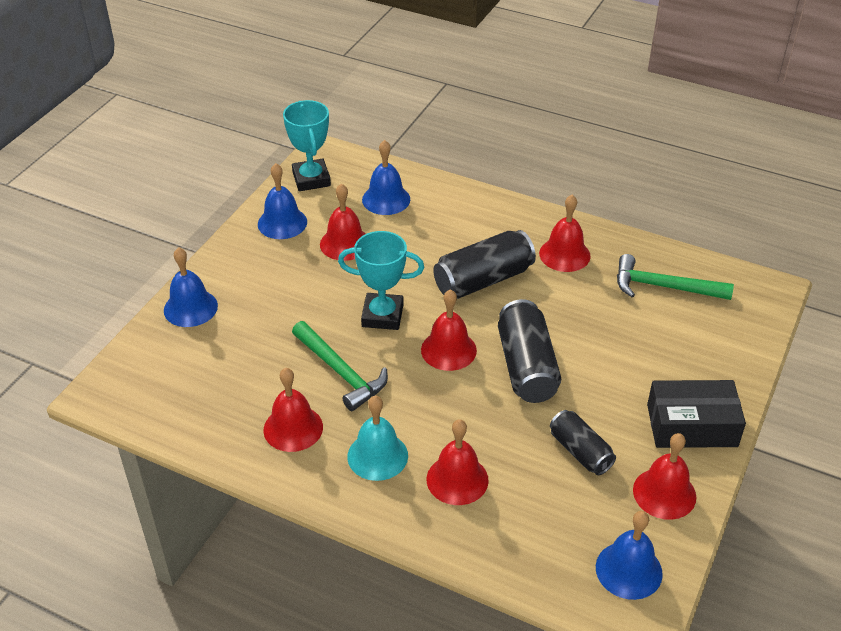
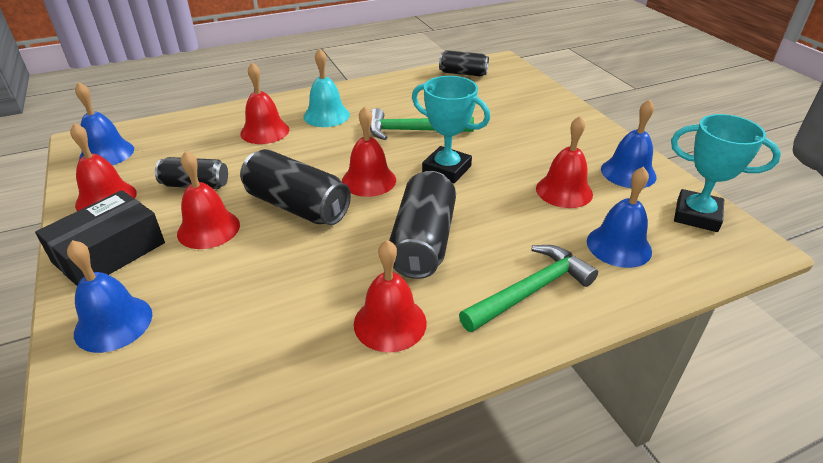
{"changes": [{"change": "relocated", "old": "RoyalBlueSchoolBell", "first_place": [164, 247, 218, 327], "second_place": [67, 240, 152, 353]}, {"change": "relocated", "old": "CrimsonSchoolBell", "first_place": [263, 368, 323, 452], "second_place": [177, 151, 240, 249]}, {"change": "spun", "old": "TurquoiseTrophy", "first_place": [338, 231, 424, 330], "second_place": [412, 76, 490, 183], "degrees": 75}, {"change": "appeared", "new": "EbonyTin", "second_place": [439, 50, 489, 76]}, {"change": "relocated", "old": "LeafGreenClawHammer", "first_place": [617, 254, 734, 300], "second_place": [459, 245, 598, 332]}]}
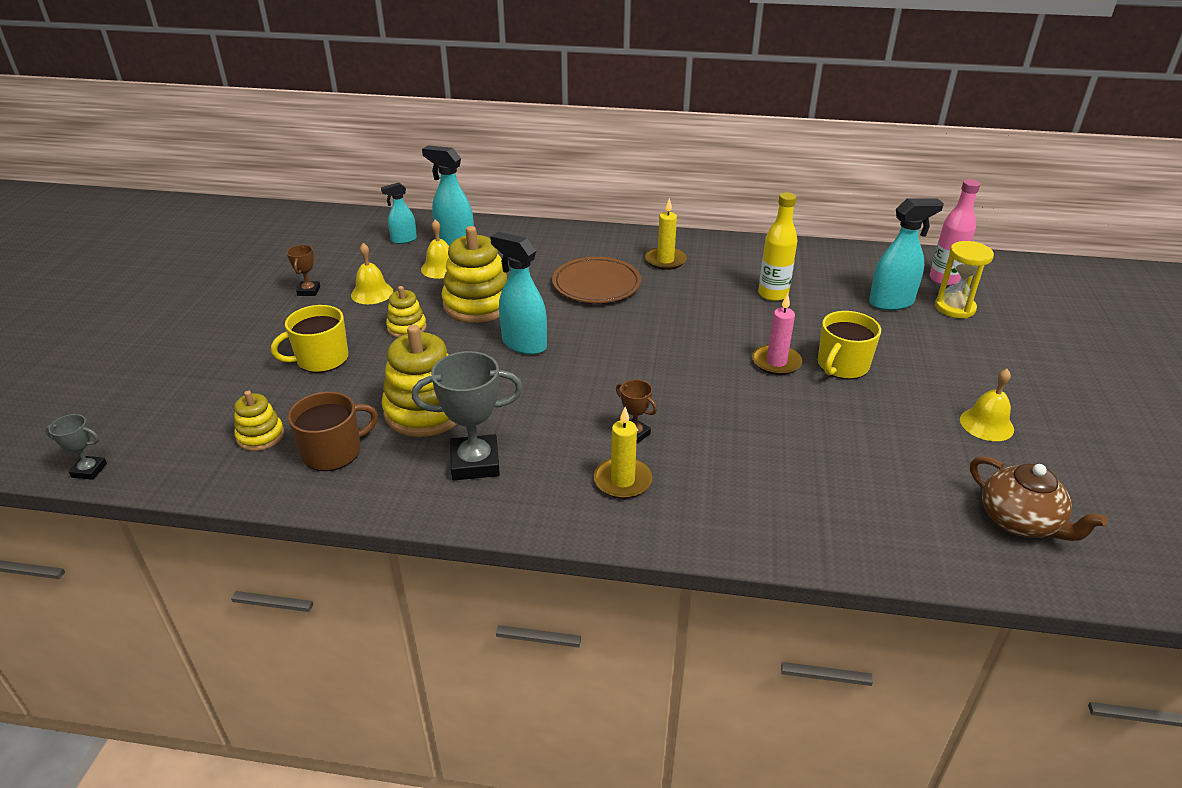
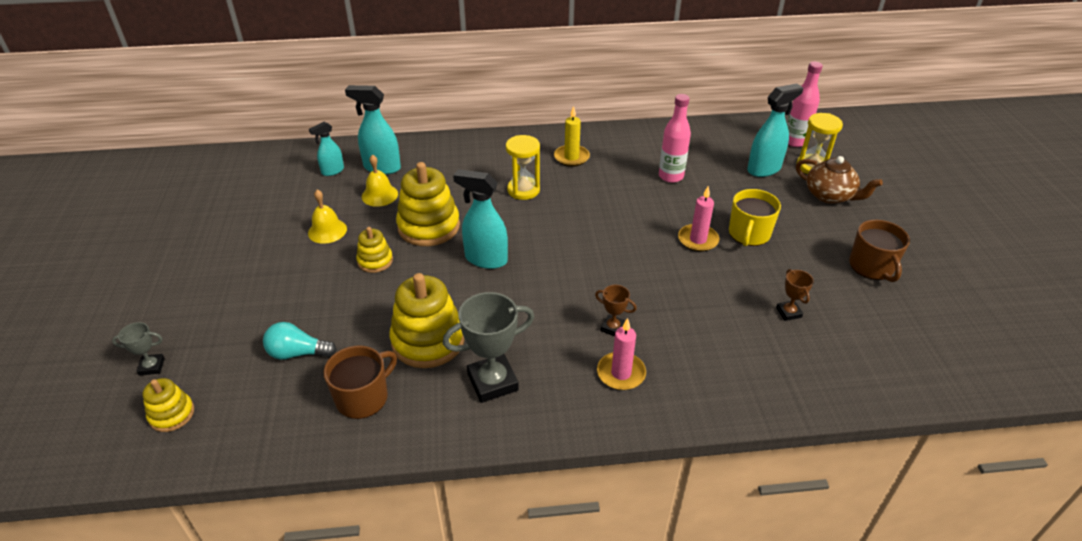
{"changes": [{"change": "relocated", "old": "GrayTrophy", "first_place": [45, 414, 107, 480], "second_place": [112, 322, 165, 376]}, {"change": "relocated", "old": "BrightYellowStackingRings", "first_place": [234, 391, 284, 451], "second_place": [143, 378, 194, 432]}, {"change": "appeared", "new": "TurquoiseLightBulb", "second_place": [263, 322, 337, 360]}, {"change": "exchanged", "old": "BrownFlatDish", "new": "BrightYellowHourglass", "first_place": [552, 257, 641, 303], "second_place": [506, 135, 540, 200]}, {"change": "colour", "old": "BrightYellowCandle", "new": "RosyCandle", "first_place": [594, 407, 652, 499], "second_place": [597, 318, 646, 390]}, {"change": "colour", "old": "BrightYellowFlask", "new": "RosyFlask", "first_place": [758, 192, 797, 301], "second_place": [659, 94, 691, 183]}, {"change": "relocated", "old": "BrownTrophy", "first_place": [287, 245, 320, 296], "second_place": [776, 269, 814, 321]}, {"change": "relocated", "old": "BrownChinaTeapot", "first_place": [970, 456, 1108, 541], "second_place": [796, 156, 883, 204]}, {"change": "exchanged", "old": "BrightYellowSchoolBell", "new": "BrownTeaMug", "first_place": [960, 369, 1014, 441], "second_place": [849, 220, 910, 282]}, {"change": "missing", "old": "BrightYellowTeaMug", "first_place": [271, 305, 348, 373]}]}
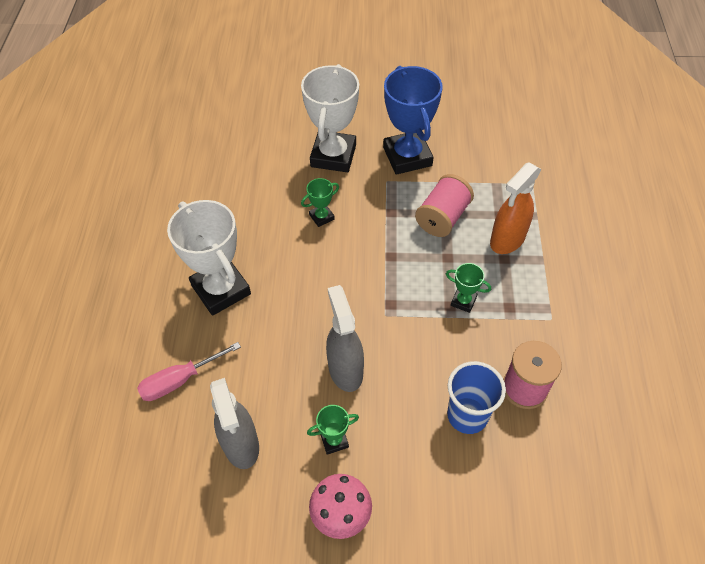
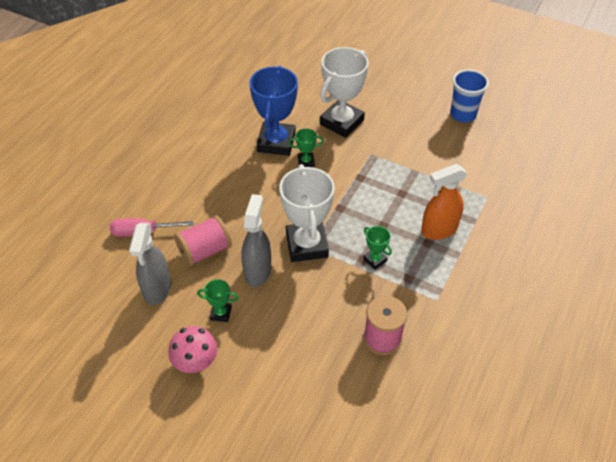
{"changes": [{"change": "relocated", "old": "RosyReelOfThread", "first_place": [415, 174, 474, 237], "second_place": [174, 215, 232, 266]}, {"change": "relocated", "old": "RoyalBlueTrophy", "first_place": [383, 66, 443, 175], "second_place": [249, 66, 298, 156]}, {"change": "relocated", "old": "WhiteTrophy", "first_place": [167, 200, 251, 316], "second_place": [279, 164, 335, 262]}, {"change": "relocated", "old": "RoyalBlueCup", "first_place": [447, 361, 506, 434], "second_place": [450, 69, 489, 122]}]}
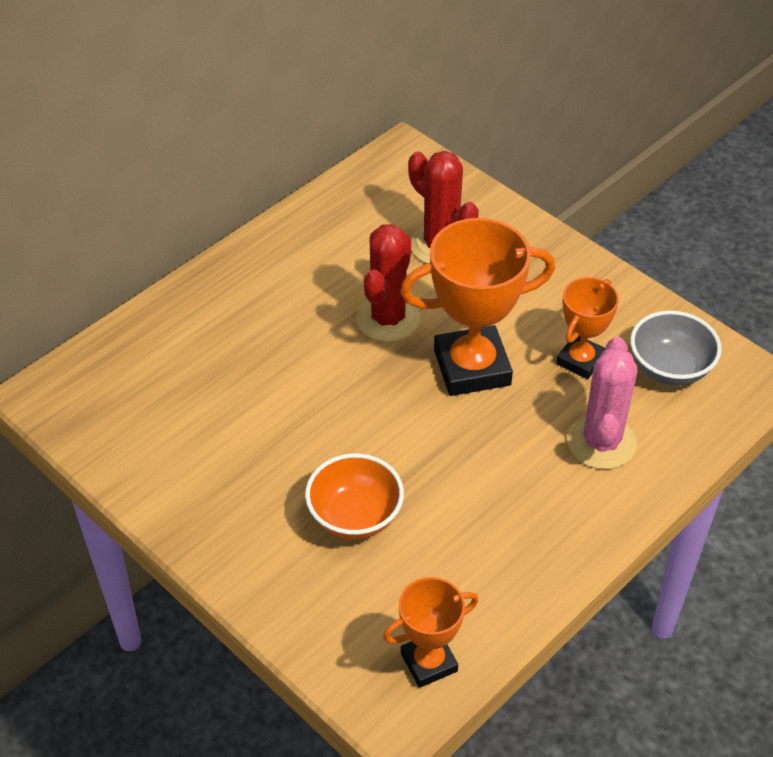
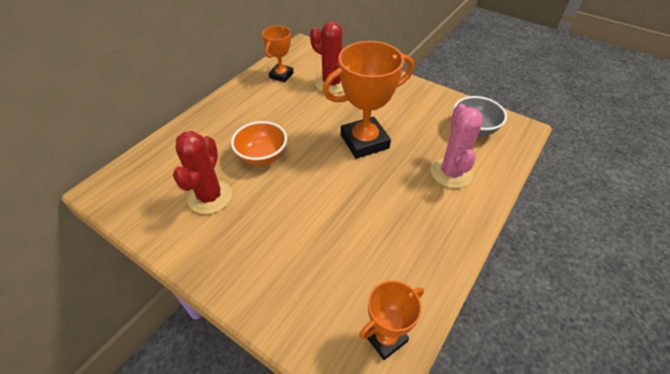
{"changes": [{"change": "relocated", "old": "CrimsonPricklyPlant", "first_place": [356, 224, 420, 342], "second_place": [173, 131, 232, 214]}, {"change": "relocated", "old": "OrangeColouredBowl", "first_place": [305, 453, 404, 540], "second_place": [231, 121, 287, 165]}, {"change": "relocated", "old": "OrangeColouredTrophy", "first_place": [556, 277, 619, 379], "second_place": [262, 26, 294, 82]}]}
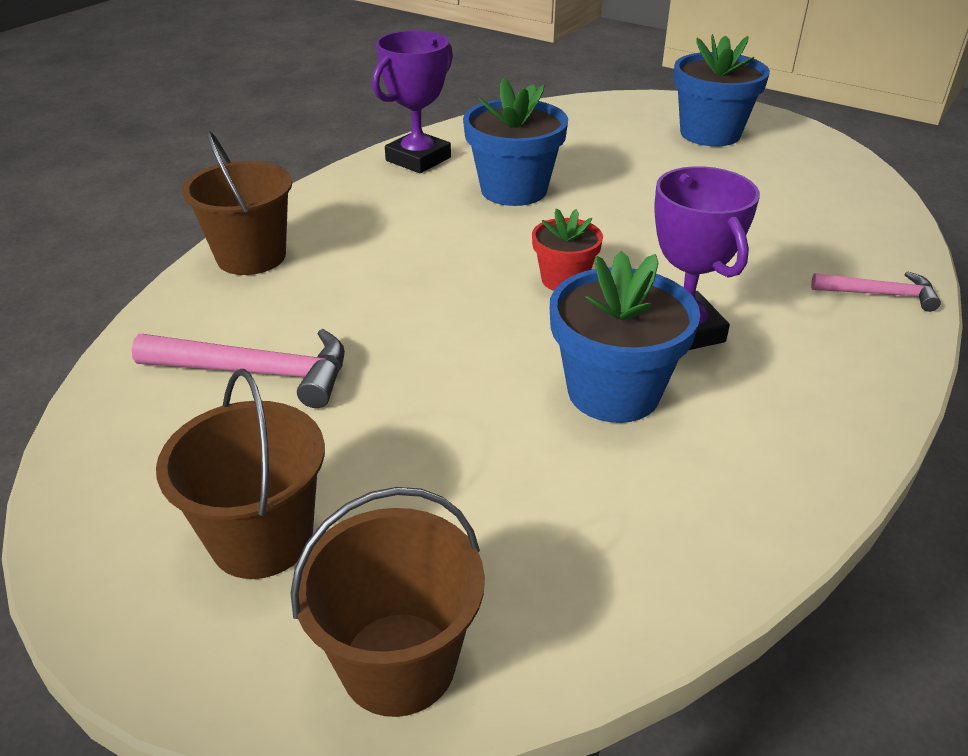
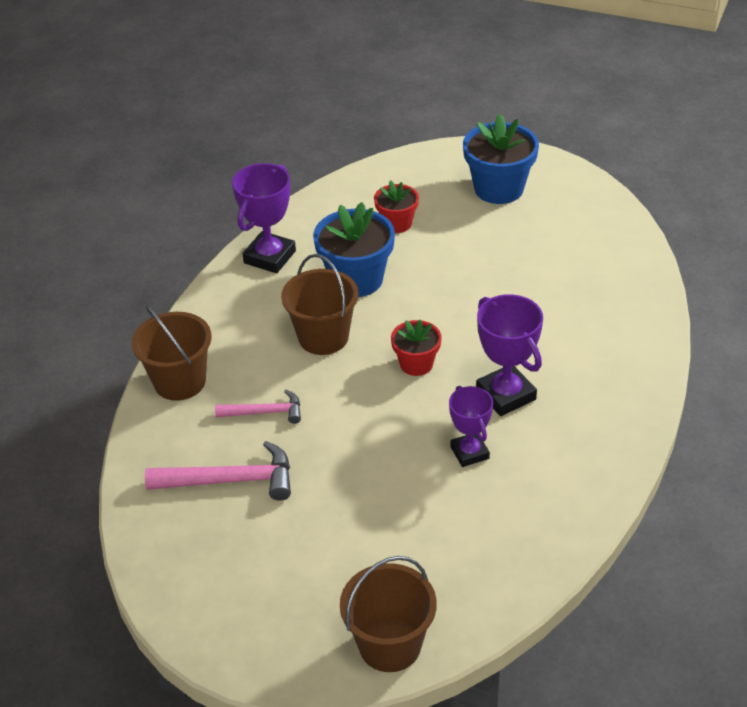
{"changes": [{"change": "relocated", "old": "RosyClawHammer", "first_place": [811, 271, 941, 312], "second_place": [215, 390, 301, 424]}, {"change": "relocated", "old": "BrownSandBucket", "first_place": [156, 369, 325, 579], "second_place": [281, 254, 359, 355]}, {"change": "appeared", "new": "CrimsonPlantPot", "second_place": [374, 180, 419, 233]}, {"change": "exchanged", "old": "RoyalBluePlantPot", "new": "RoyalPurpleTrophy", "first_place": [550, 251, 700, 423], "second_place": [449, 386, 493, 467]}]}
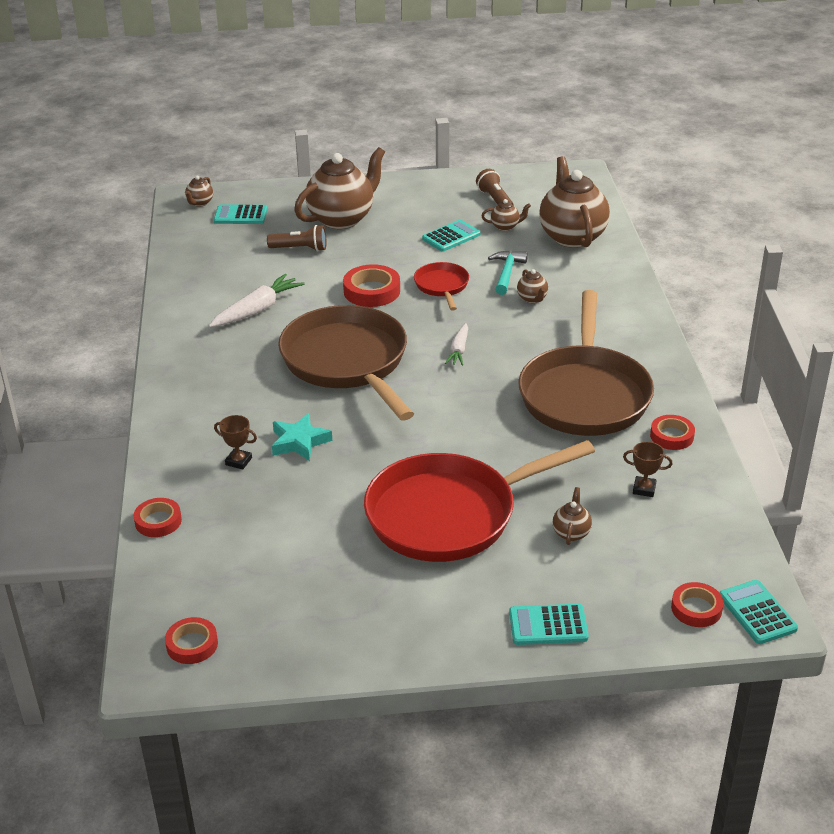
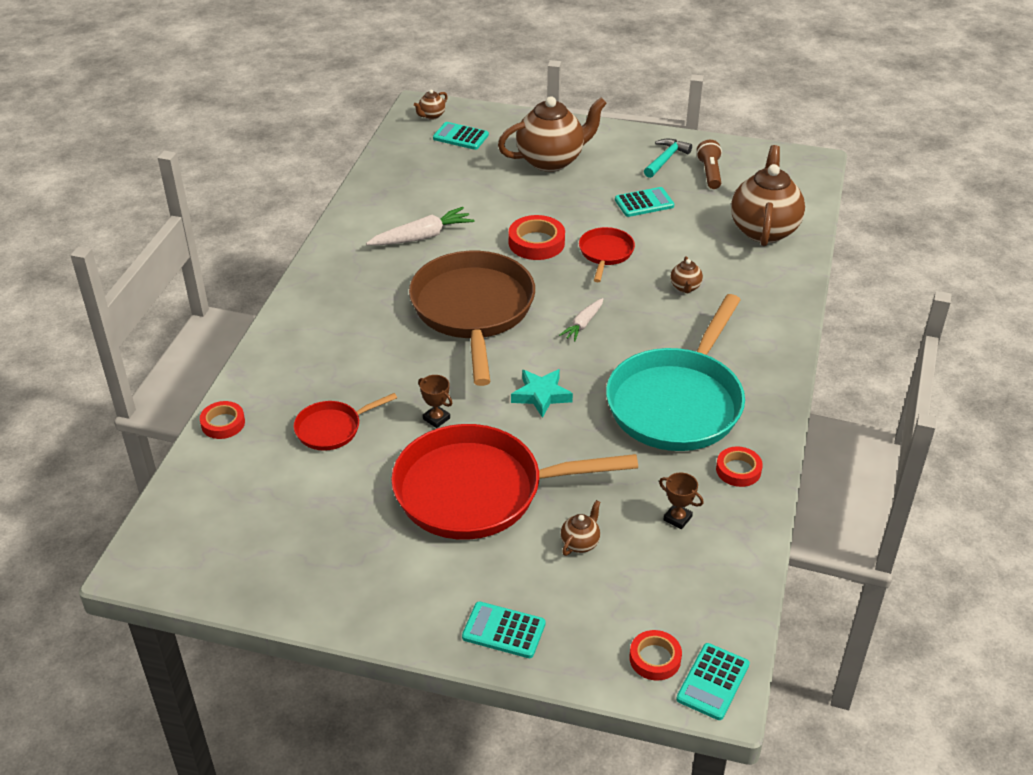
{"changes": [{"change": "appeared", "new": "CrimsonFryingPan", "second_place": [294, 393, 397, 451]}, {"change": "relocated", "old": "BrownTrophy", "first_place": [214, 415, 257, 470], "second_place": [418, 375, 452, 428]}, {"change": "relocated", "old": "TurquoiseStarShape", "first_place": [272, 413, 332, 461], "second_place": [511, 369, 573, 418]}, {"change": "colour", "old": "BrownFryingPan", "new": "TurquoiseFryingPan", "first_place": [518, 290, 654, 436], "second_place": [606, 294, 745, 451]}, {"change": "relocated", "old": "TurquoiseClawHammer", "first_place": [488, 251, 528, 295], "second_place": [644, 139, 692, 178]}, {"change": "spun", "old": "TurquoisePocketCalculator", "first_place": [719, 580, 798, 644], "second_place": [676, 643, 750, 720], "degrees": -150}, {"change": "missing", "old": "CrimsonStickyTape", "first_place": [165, 617, 218, 664]}, {"change": "missing", "old": "BrownFlashlight", "first_place": [267, 225, 326, 251]}, {"change": "missing", "old": "BrownChinaTeapot", "first_place": [481, 199, 531, 231]}]}
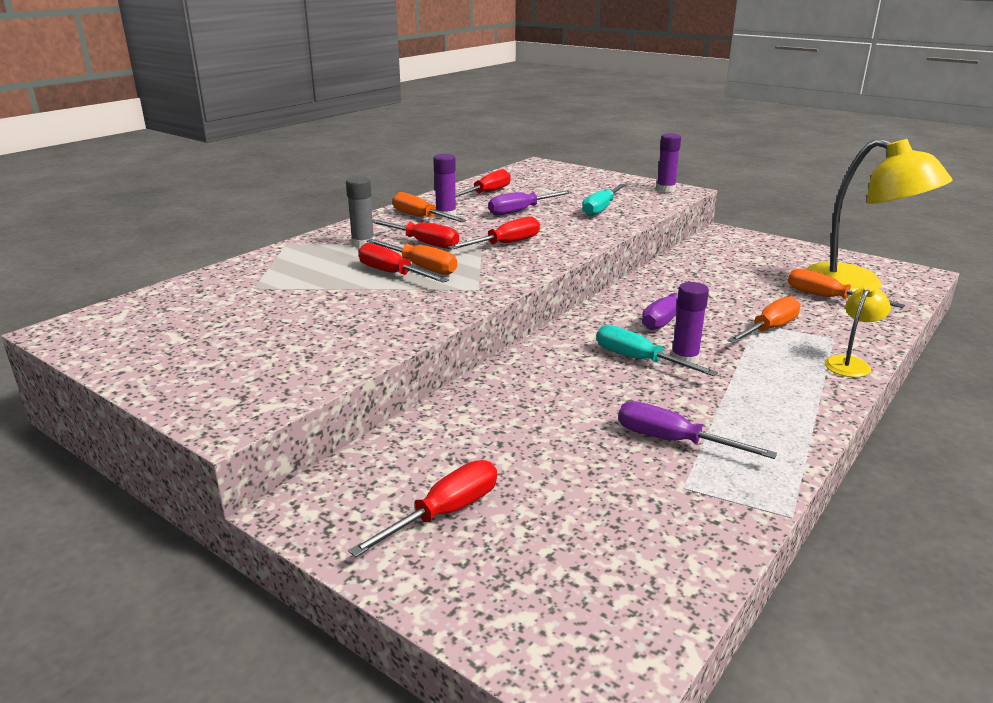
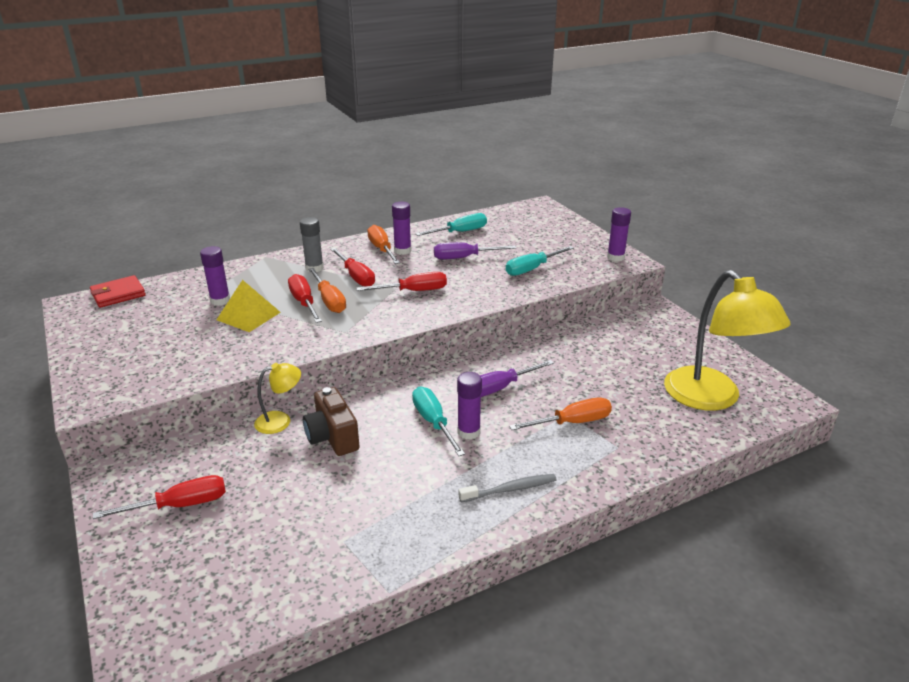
{"changes": [{"change": "appeared", "new": "CrimsonWallet", "second_place": [90, 275, 146, 308]}, {"change": "appeared", "new": "RoyalPurpleStickOfGlue", "second_place": [200, 246, 230, 306]}, {"change": "appeared", "new": "BrightYellowPyramidShape", "second_place": [217, 280, 281, 332]}, {"change": "relocated", "old": "BrightYellowLamp", "first_place": [825, 285, 891, 377], "second_place": [254, 363, 301, 434]}, {"change": "appeared", "new": "BrownCamera", "second_place": [303, 387, 360, 456]}, {"change": "colour", "old": "CrimsonFlatScrewdriver", "new": "TurquoiseFlatScrewdriver", "first_place": [455, 169, 510, 197], "second_place": [415, 213, 487, 236]}, {"change": "appeared", "new": "GrayToothBrush", "second_place": [459, 474, 557, 502]}, {"change": "missing", "old": "RoyalPurpleFlatScrewdriver", "first_place": [618, 401, 777, 459]}, {"change": "missing", "old": "OrangeColouredFlatScrewdriver", "first_place": [788, 268, 905, 308]}]}
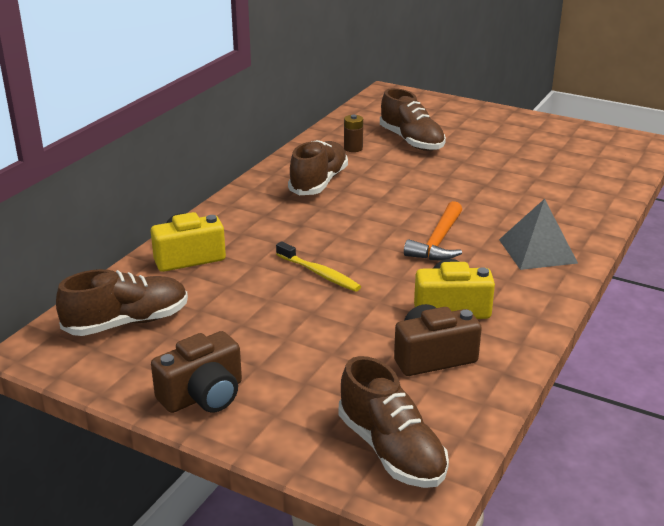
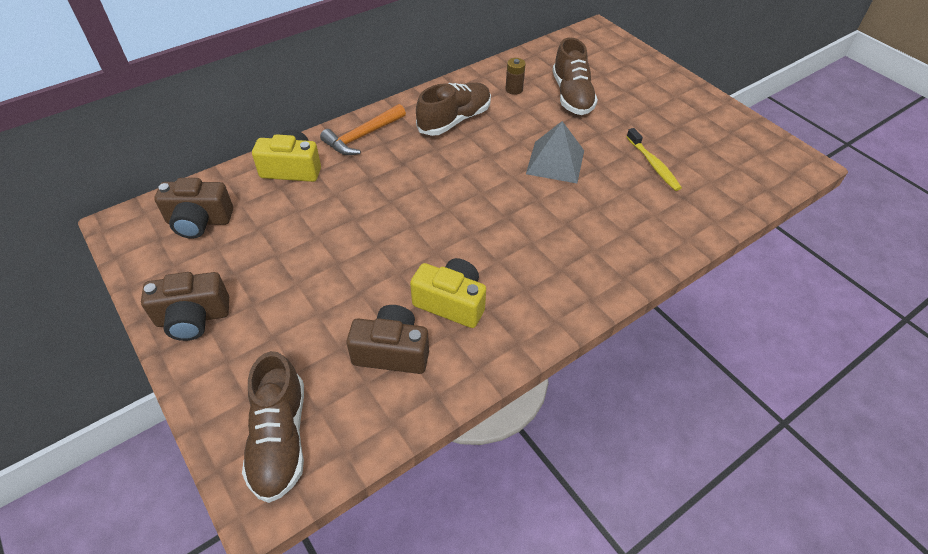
{"changes": [{"change": "exchanged", "old": "BrownSneaker", "new": "BrownCamera", "first_place": [56, 269, 188, 336], "second_place": [154, 178, 233, 239]}, {"change": "relocated", "old": "OrangeColouredClawHammer", "first_place": [404, 201, 462, 260], "second_place": [320, 104, 406, 155]}, {"change": "relocated", "old": "GrayPyramidShape", "first_place": [499, 199, 578, 270], "second_place": [526, 121, 584, 183]}, {"change": "relocated", "old": "BrightYellowToothBrush", "first_place": [276, 241, 361, 292], "second_place": [626, 128, 682, 191]}]}
